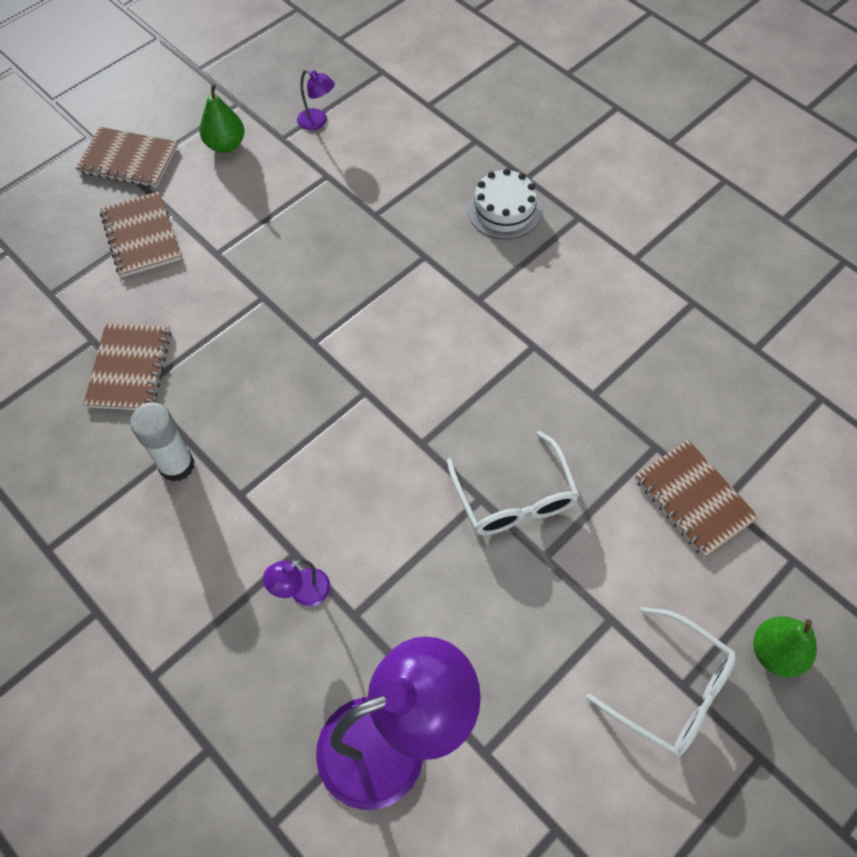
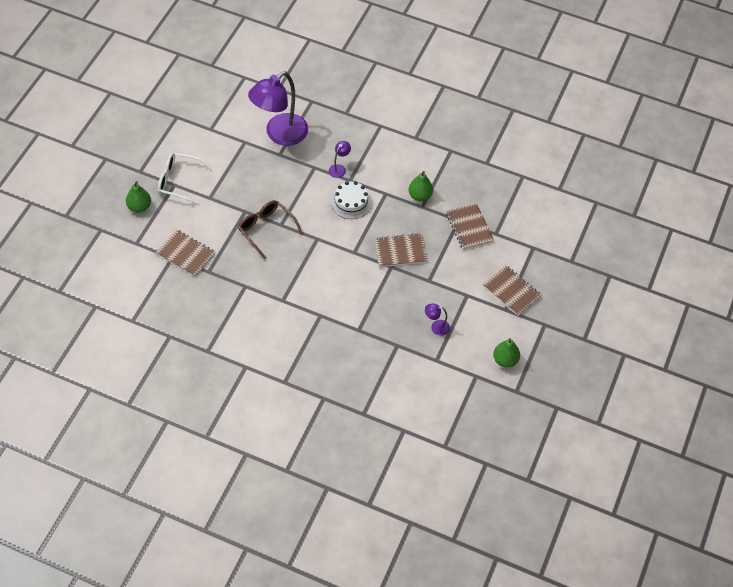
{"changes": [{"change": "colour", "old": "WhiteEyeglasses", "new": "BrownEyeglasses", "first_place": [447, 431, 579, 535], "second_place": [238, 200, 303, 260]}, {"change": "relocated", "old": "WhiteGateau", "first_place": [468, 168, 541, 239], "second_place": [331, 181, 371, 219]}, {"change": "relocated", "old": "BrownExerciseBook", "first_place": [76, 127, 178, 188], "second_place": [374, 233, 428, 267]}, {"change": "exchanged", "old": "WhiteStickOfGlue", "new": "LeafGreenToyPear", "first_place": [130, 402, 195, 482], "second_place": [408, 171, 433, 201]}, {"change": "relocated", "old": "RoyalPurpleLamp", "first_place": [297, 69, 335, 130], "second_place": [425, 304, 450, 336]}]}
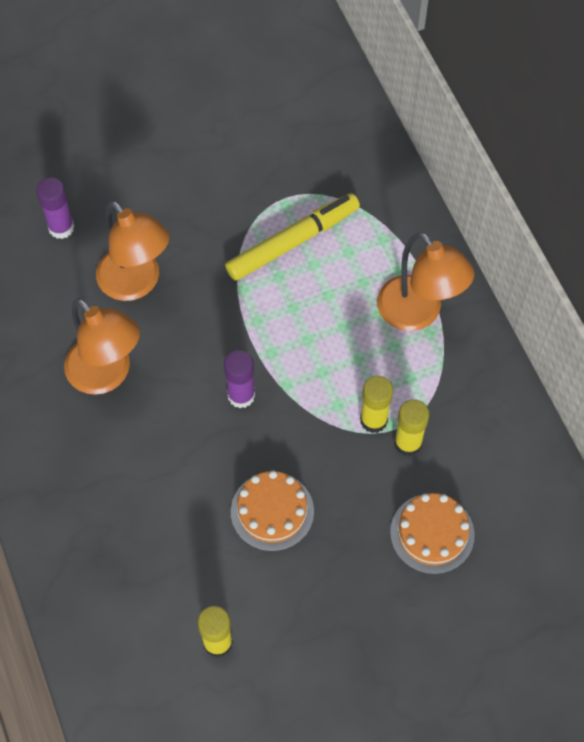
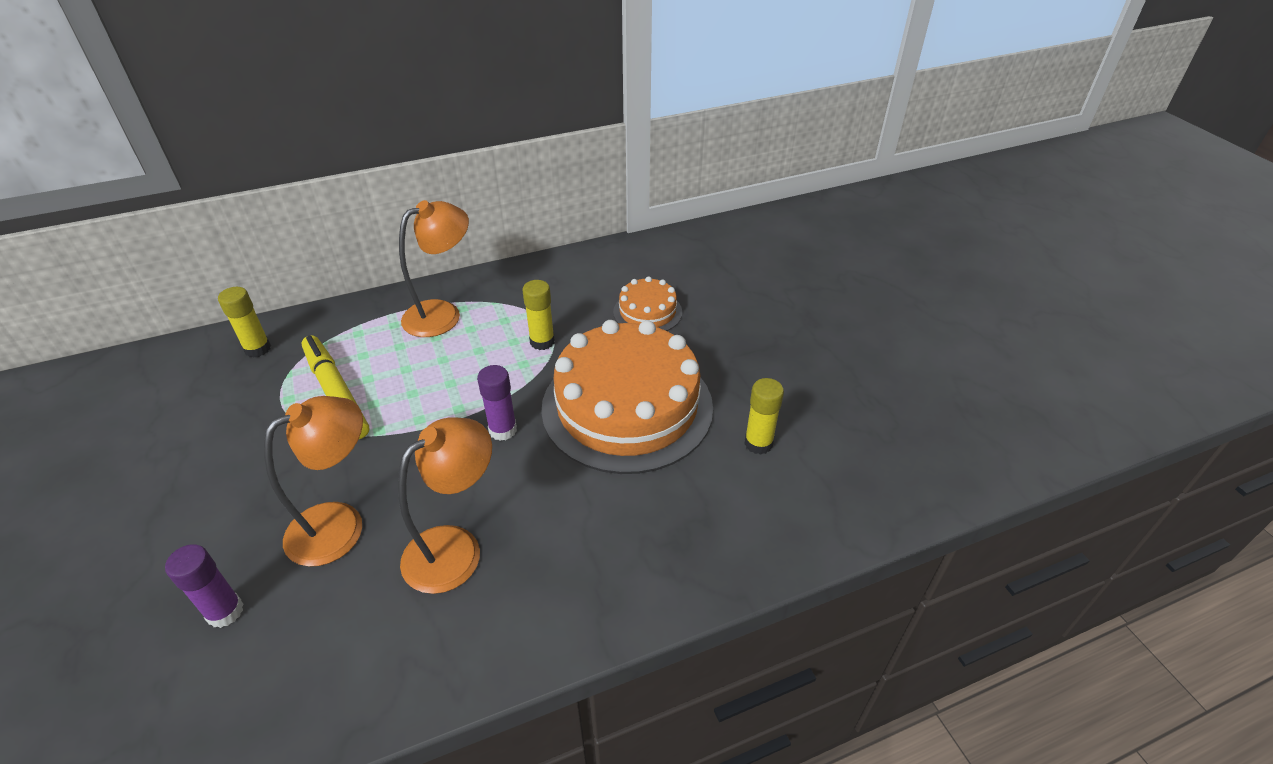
{"changes": [{"change": "relocated", "old": "BrightYellowStickOfGlue", "first_place": [394, 399, 429, 456], "second_place": [218, 287, 271, 358]}, {"change": "size", "old": "OrangeColouredGateau", "first_place": [231, 470, 314, 552], "second_place": [541, 320, 713, 474], "factor": 2.16}]}
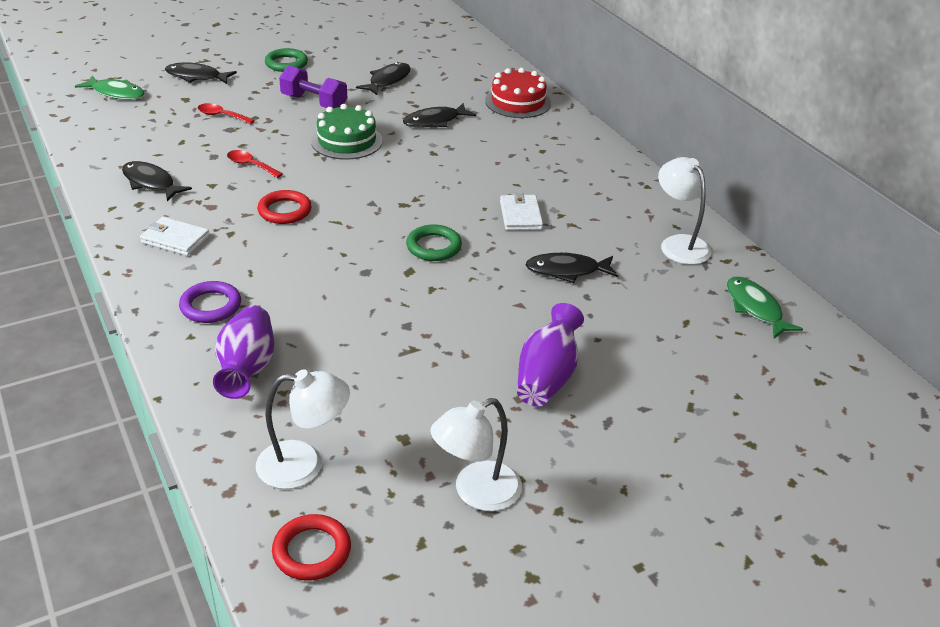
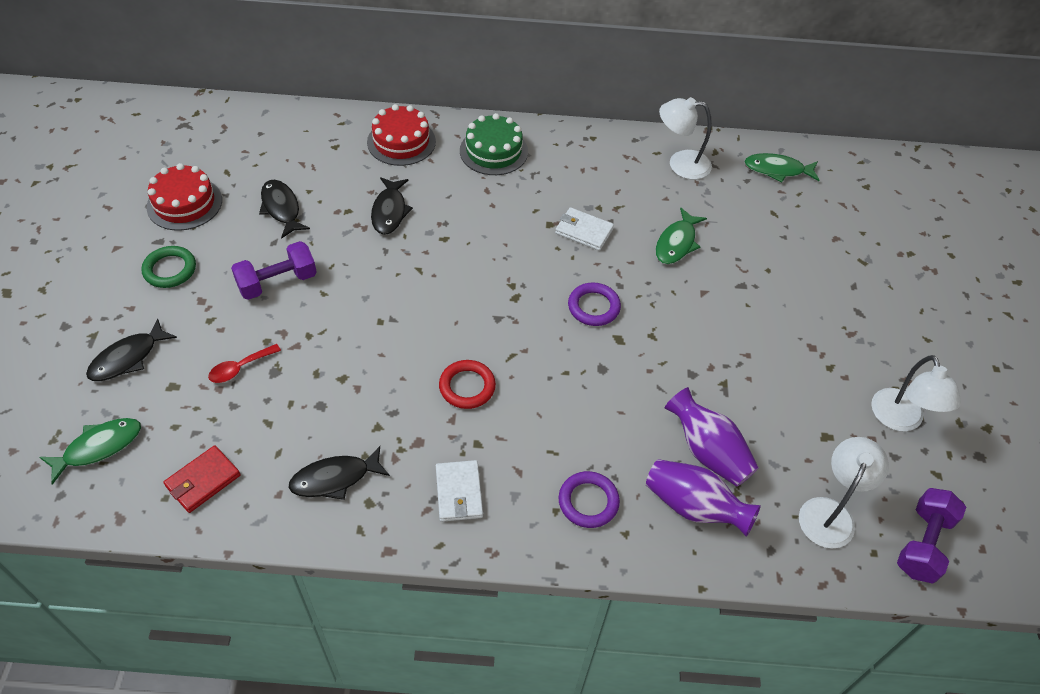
{"changes": [{"change": "appeared", "new": "CrimsonGateau", "second_place": [146, 163, 222, 231]}, {"change": "appeared", "new": "CrimsonWallet", "second_place": [163, 445, 241, 513]}, {"change": "spun", "old": "WhiteWallet", "first_place": [140, 217, 209, 256], "second_place": [436, 460, 483, 522], "degrees": -60}, {"change": "relocated", "old": "LeafGreenGateau", "first_place": [311, 104, 383, 160], "second_place": [460, 113, 528, 175]}, {"change": "colour", "old": "LeafGreenHoop", "new": "RoyalPurpleHoop", "first_place": [406, 224, 462, 261], "second_place": [568, 282, 621, 326]}, {"change": "colour", "old": "EbonyFishFigure", "new": "LeafGreenFishFigure", "first_place": [525, 253, 618, 283], "second_place": [656, 207, 707, 264]}, {"change": "relocated", "old": "RoyalPurpleVase", "first_place": [517, 303, 584, 407], "second_place": [665, 387, 759, 487]}, {"change": "exchanged", "old": "CrimsonHoop", "new": "RoyalPurpleDumbbell", "first_place": [272, 514, 351, 581], "second_place": [897, 488, 966, 584]}, {"change": "missing", "old": "CrimsonTeaspoon", "first_place": [227, 150, 283, 178]}]}
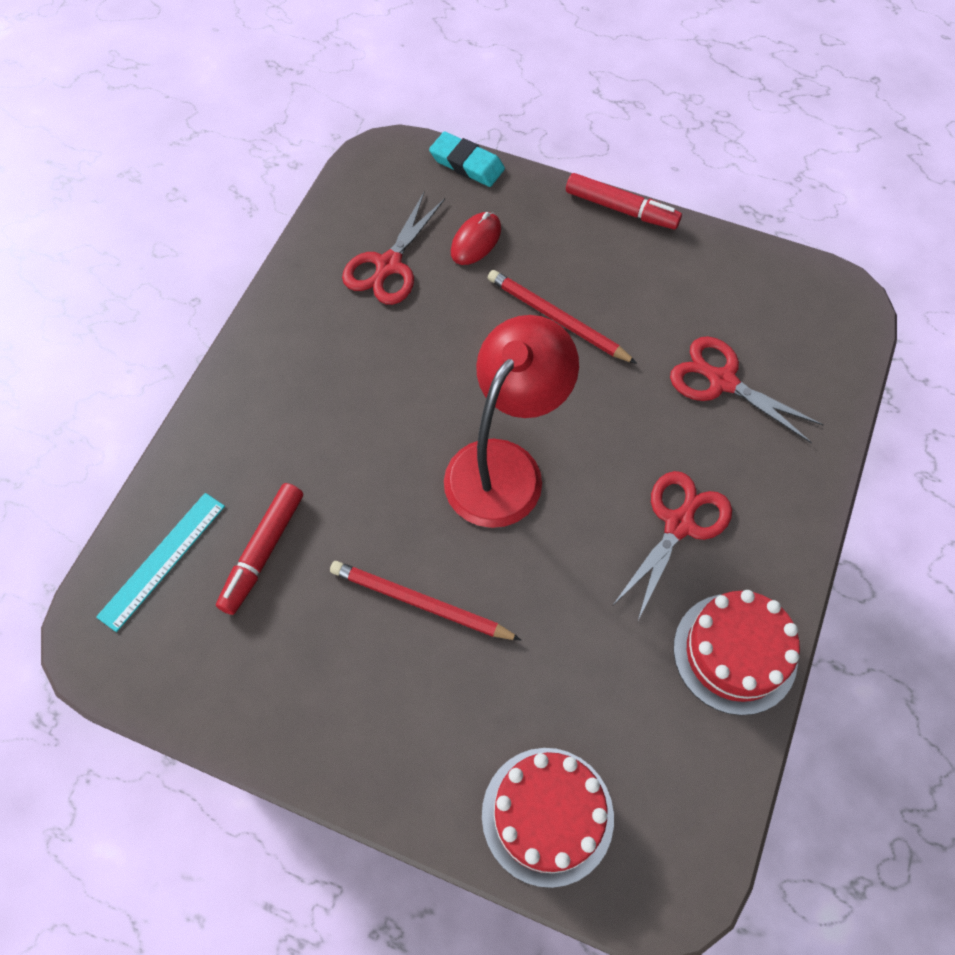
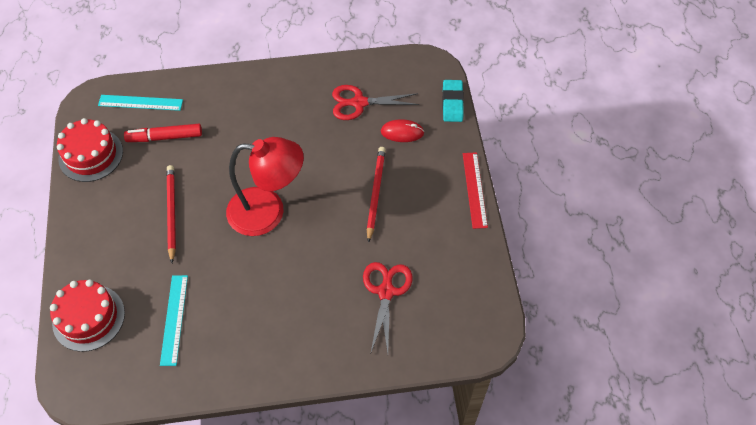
{"changes": [{"change": "relocated", "old": "CrimsonGateau", "first_place": [674, 590, 800, 715], "second_place": [57, 118, 123, 182]}, {"change": "appeared", "new": "TurquoiseStraightedge", "second_place": [160, 275, 188, 366]}, {"change": "exchanged", "old": "CrimsonFeltPen", "new": "CrimsonStraightedge", "first_place": [566, 173, 682, 230], "second_place": [463, 152, 488, 229]}, {"change": "missing", "old": "CrimsonShears", "first_place": [612, 471, 732, 622]}]}
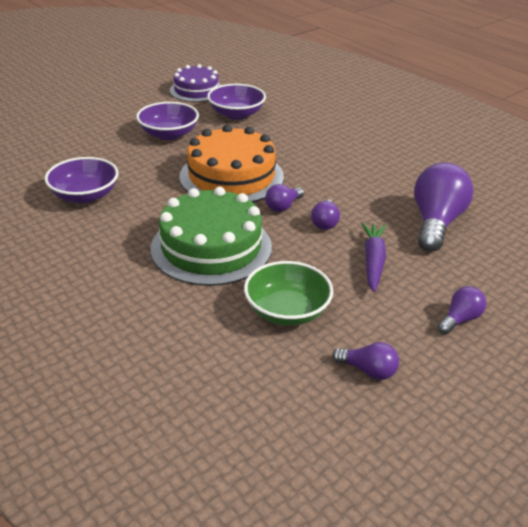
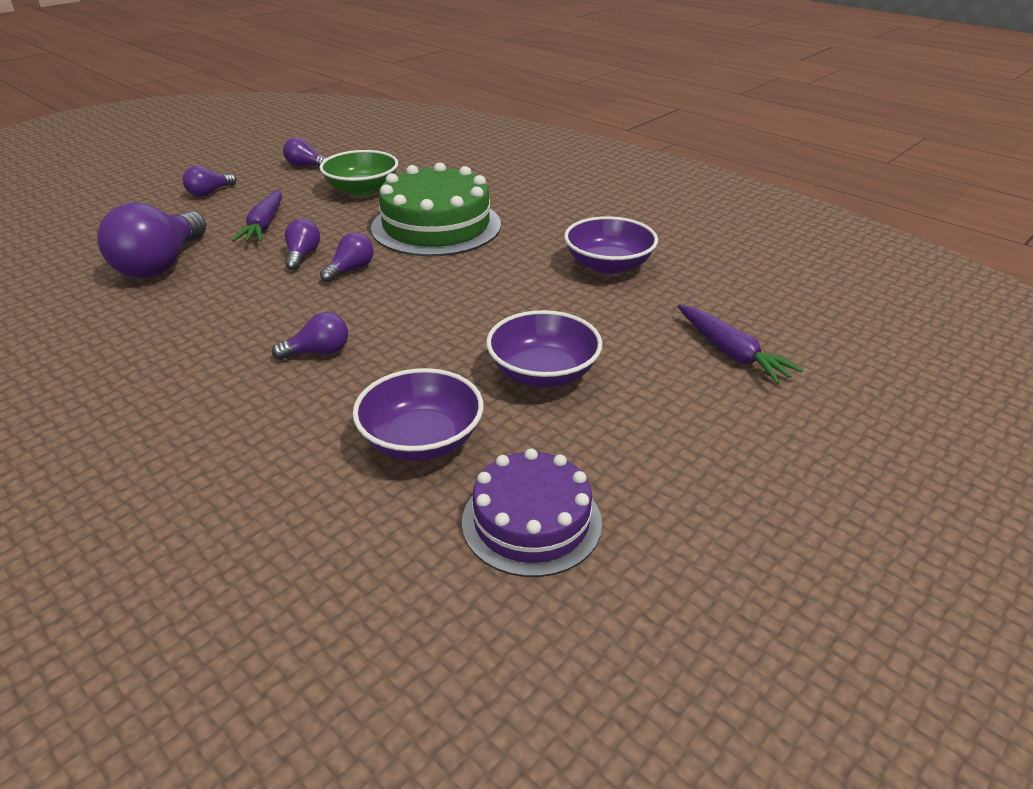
{"changes": [{"change": "appeared", "new": "RoyalPurpleLightBulb", "second_place": [272, 312, 348, 360]}, {"change": "appeared", "new": "RoyalPurpleCarrot", "second_place": [677, 305, 803, 384]}, {"change": "missing", "old": "OrangeColouredGateau", "first_place": [179, 125, 284, 202]}]}
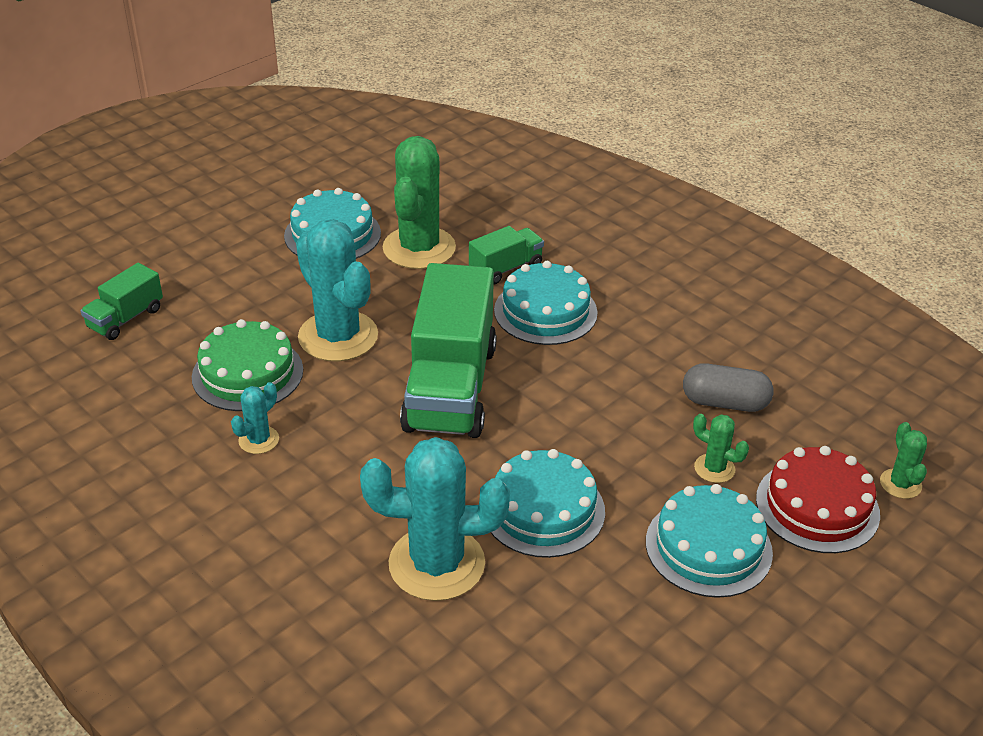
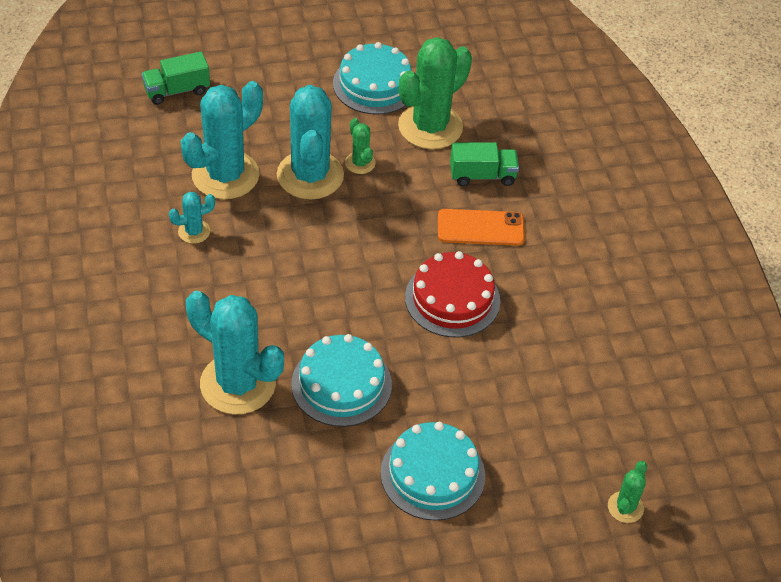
{"changes": [{"change": "exchanged", "old": "LeafGreenGateau", "new": "TurquoisePricklyPlant", "first_place": [192, 319, 303, 411], "second_place": [181, 81, 263, 199]}, {"change": "relocated", "old": "LeafGreenPricklyPlant", "first_place": [693, 414, 749, 483], "second_place": [345, 118, 376, 174]}, {"change": "relocated", "old": "CrimsonGateau", "first_place": [756, 446, 880, 553], "second_place": [405, 251, 500, 337]}, {"change": "exchanged", "old": "TurquoiseGateau", "new": "OrangeColouredSmartphone", "first_place": [494, 261, 598, 345], "second_place": [438, 209, 525, 246]}, {"change": "missing", "old": "LeafGreenLorry", "first_place": [400, 263, 497, 438]}, {"change": "missing", "old": "GrayPillShape", "first_place": [683, 363, 773, 412]}]}
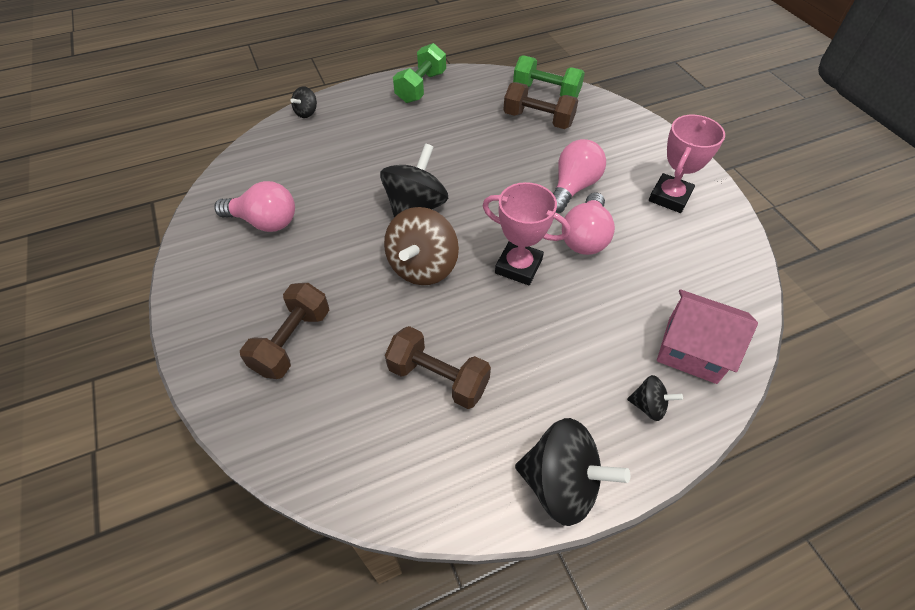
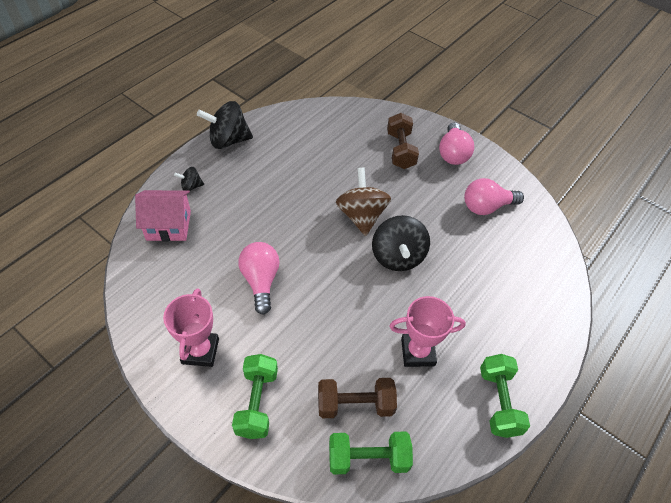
{"changes": [{"change": "appeared", "new": "LeafGreenDumbbell", "second_place": [232, 354, 278, 439]}, {"change": "relocated", "old": "RosyTrophy", "first_place": [482, 182, 570, 285], "second_place": [390, 296, 466, 367]}, {"change": "relocated", "old": "RosyLightBulb", "first_place": [553, 139, 606, 213], "second_place": [439, 122, 474, 165]}, {"change": "missing", "old": "EbonyWhirligig", "first_place": [291, 86, 317, 118]}, {"change": "missing", "old": "BrownDumbbell", "first_place": [385, 326, 491, 409]}]}
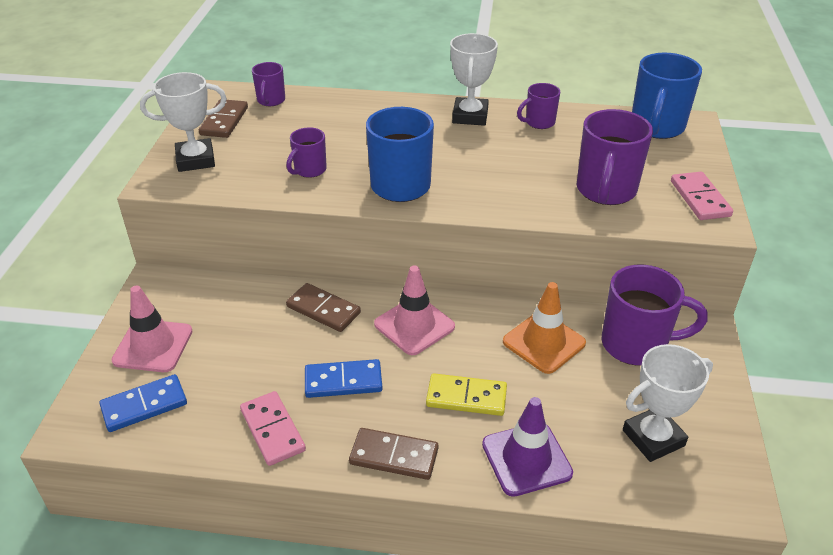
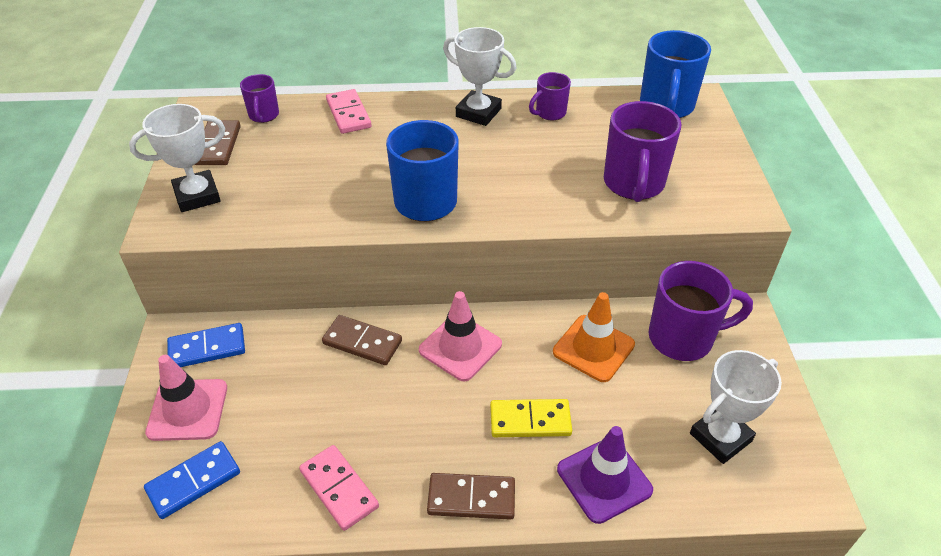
{"changes": [{"change": "relocated", "old": "RoyalBlueDominoPiece", "first_place": [305, 359, 383, 398], "second_place": [167, 323, 245, 367]}, {"change": "relocated", "old": "RosyDominoPiece", "first_place": [671, 172, 733, 220], "second_place": [326, 89, 372, 134]}, {"change": "spun", "old": "WhiteTrophy", "first_place": [450, 33, 498, 126], "second_place": [443, 27, 516, 126], "degrees": -60}, {"change": "missing", "old": "RoyalPurpleTeaMug", "first_place": [286, 127, 327, 178]}]}
